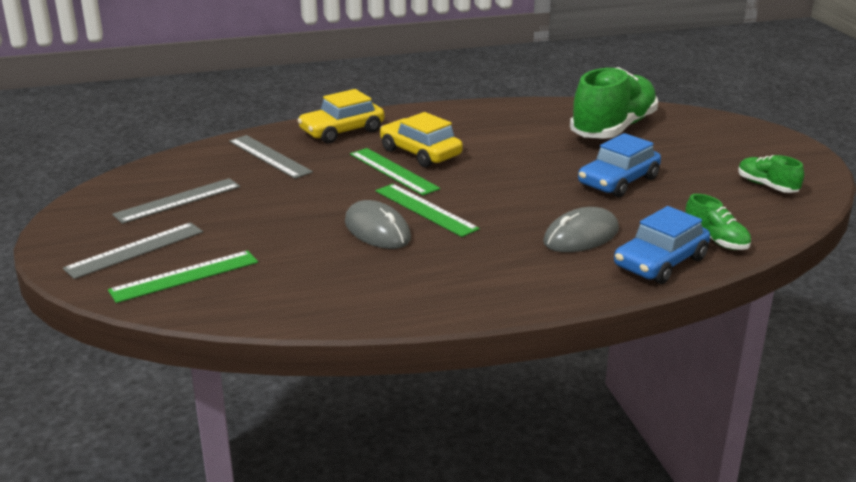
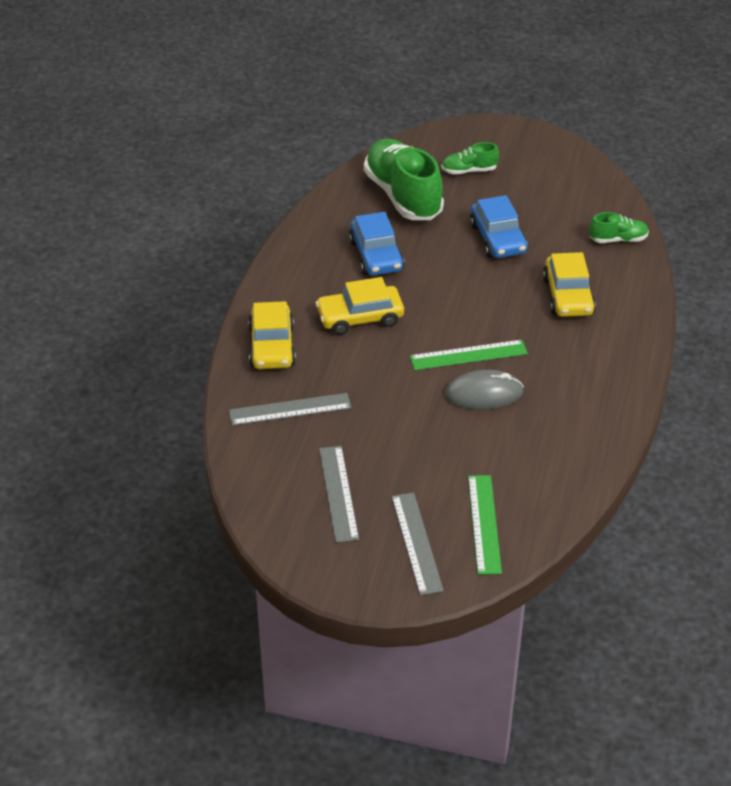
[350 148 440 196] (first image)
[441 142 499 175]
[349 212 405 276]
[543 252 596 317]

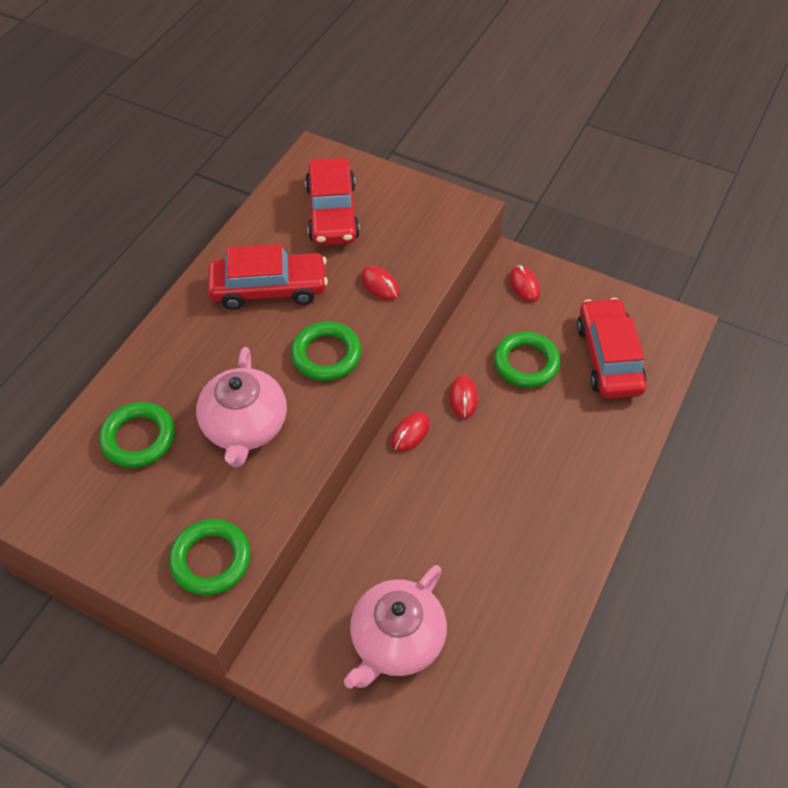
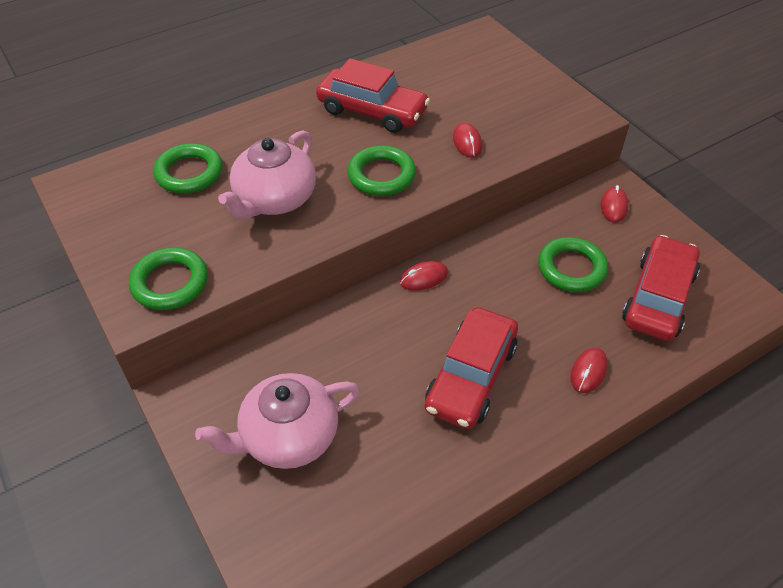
[425 307 518 429]
[570 348 608 393]

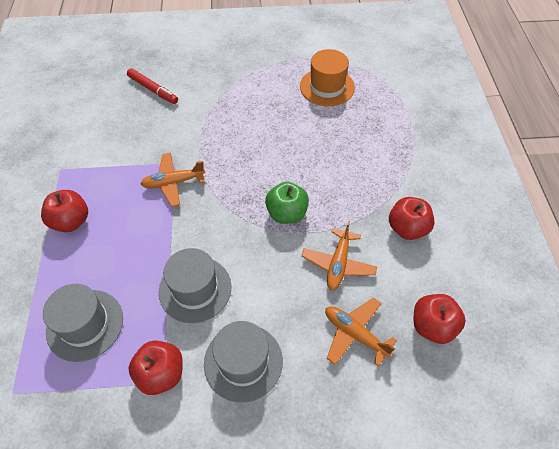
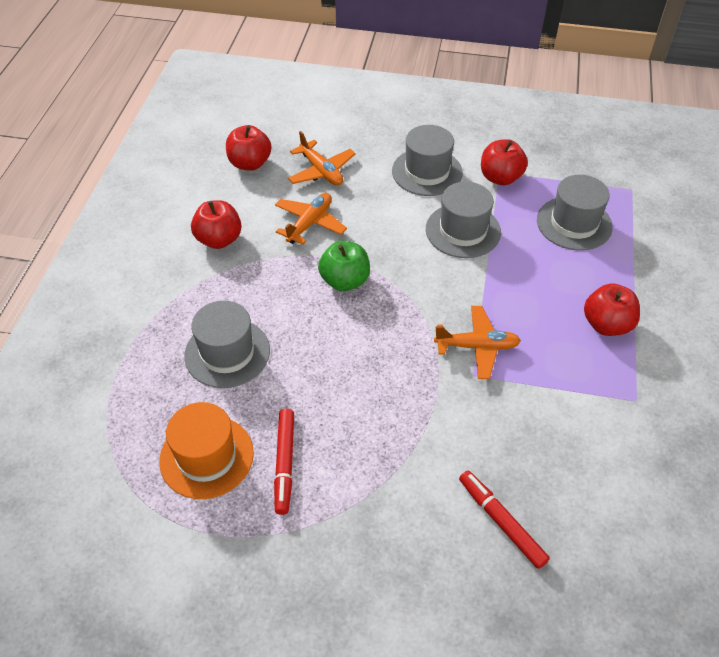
[184 301 270 388]
[274 408 294 515]

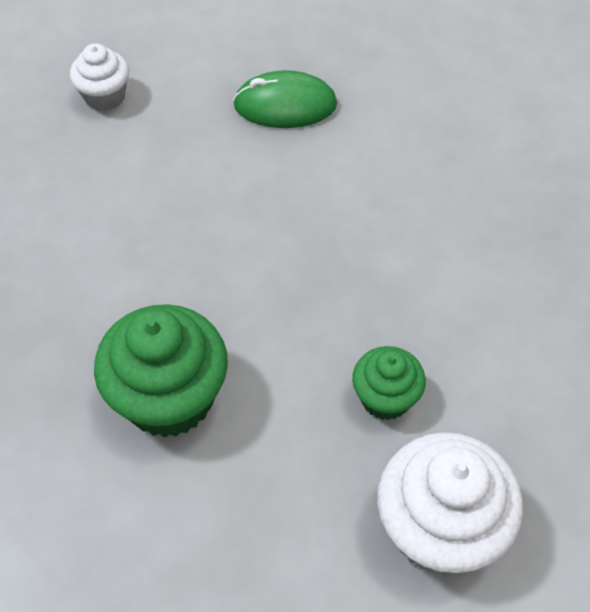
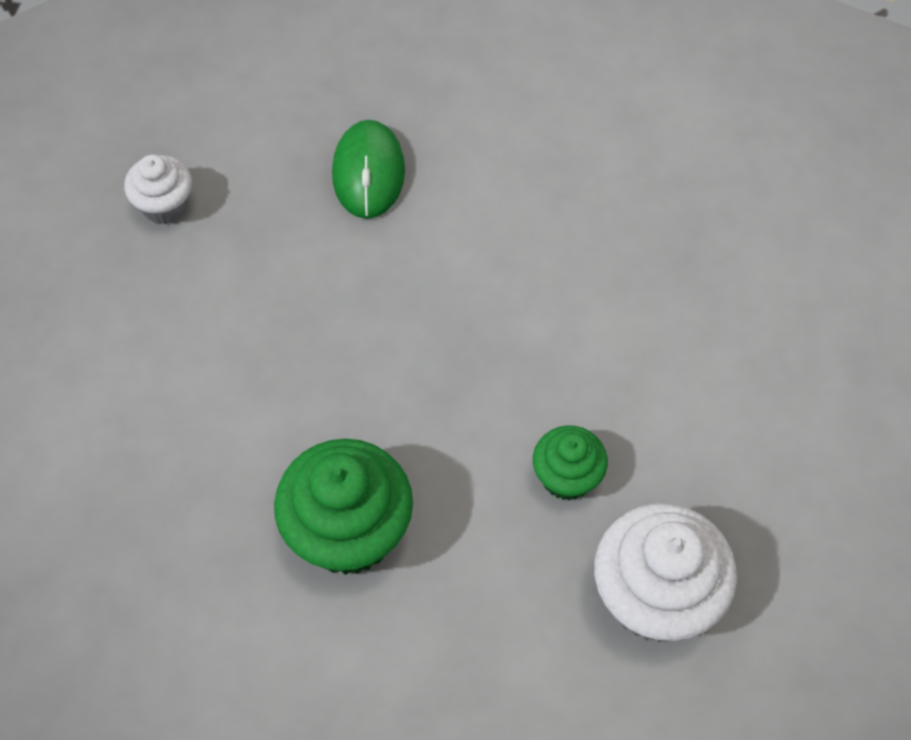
[332 120 405 219]

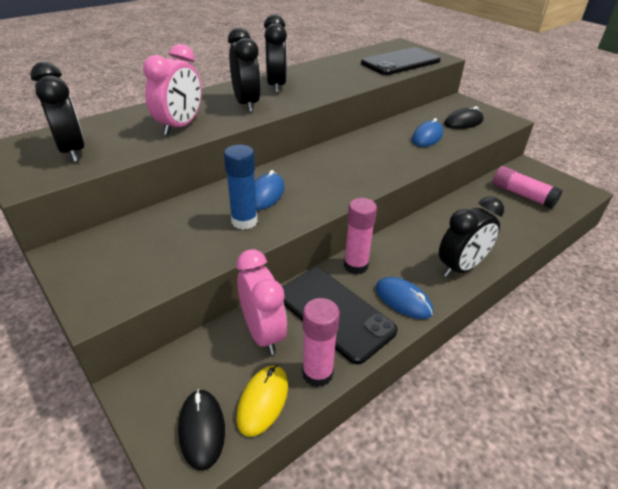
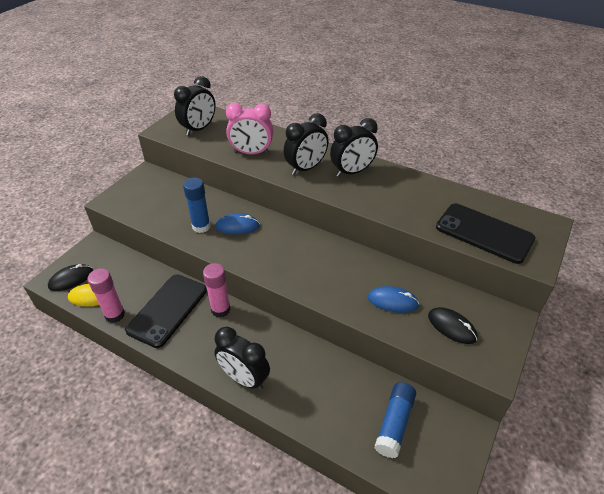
[375 382 416 458]
[237 249 287 355] (first image)
[376 277 433 319] (first image)

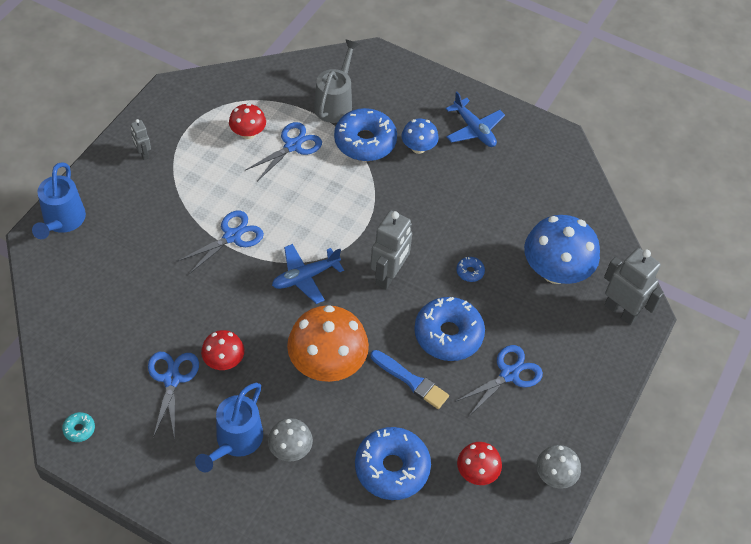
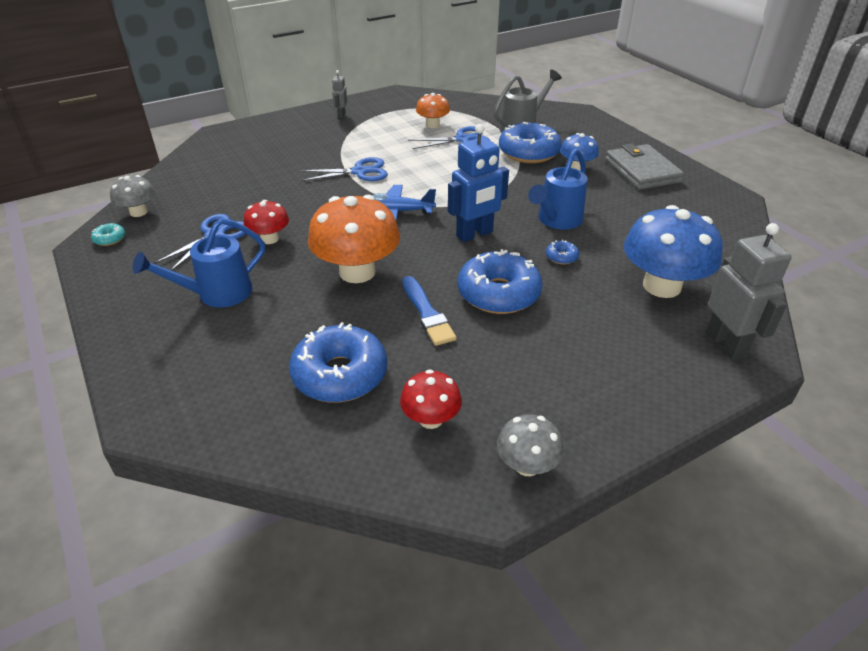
[605 144 684 190]
[416 93 450 128]
[528 149 588 230]
[448 124 509 242]
[455 345 543 417] (first image)
[110 175 155 217]

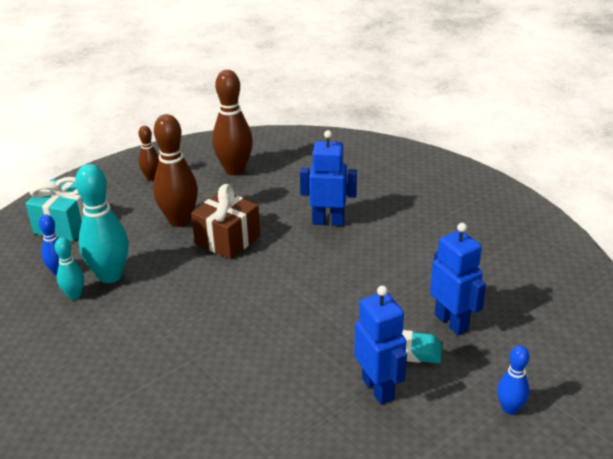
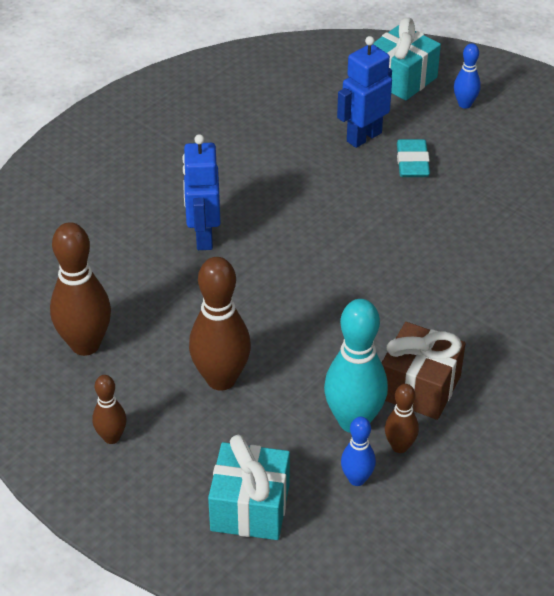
[382 322 466 420]
[385 384 419 453]
[354 286 407 405] (first image)
[374 17 441 100]

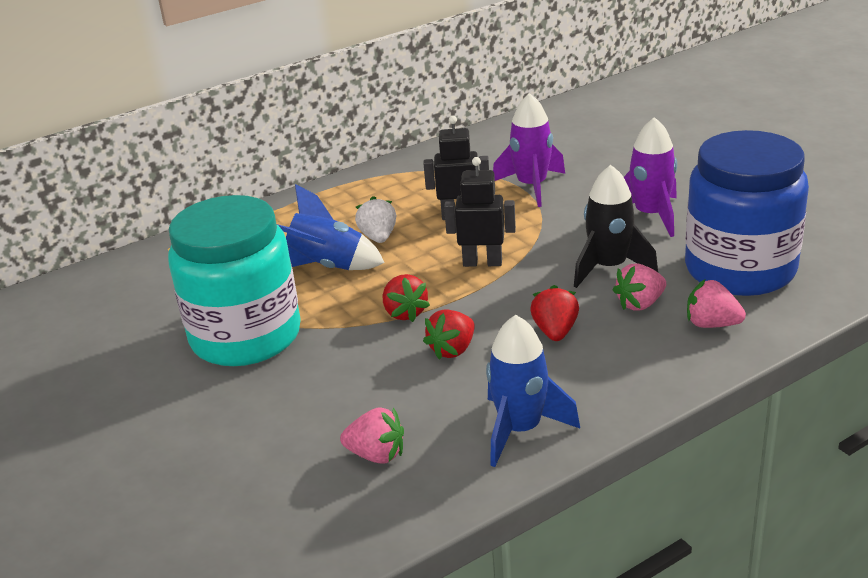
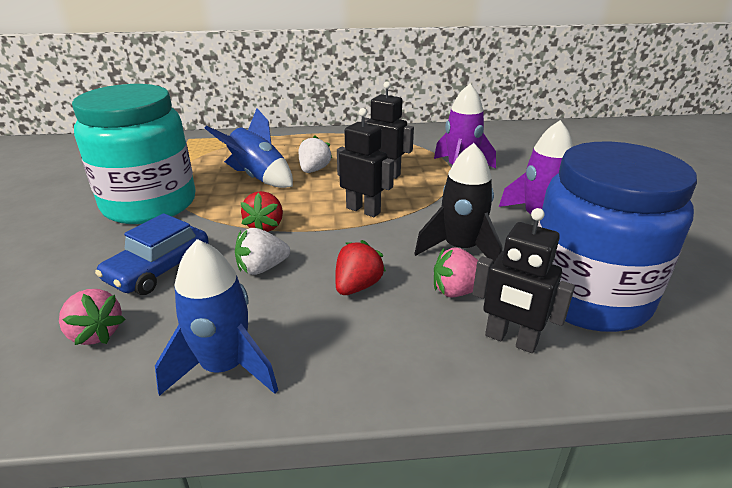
[473 208 575 353]
[235 228 290 275]
[95 213 209 295]

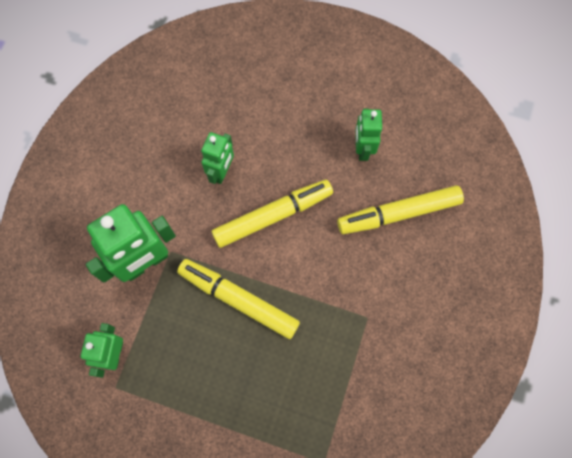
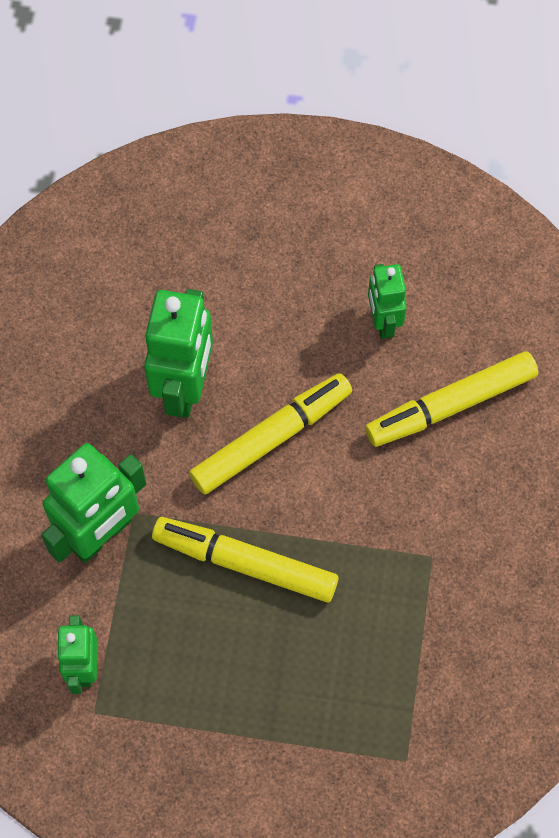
[144 289 213 417]

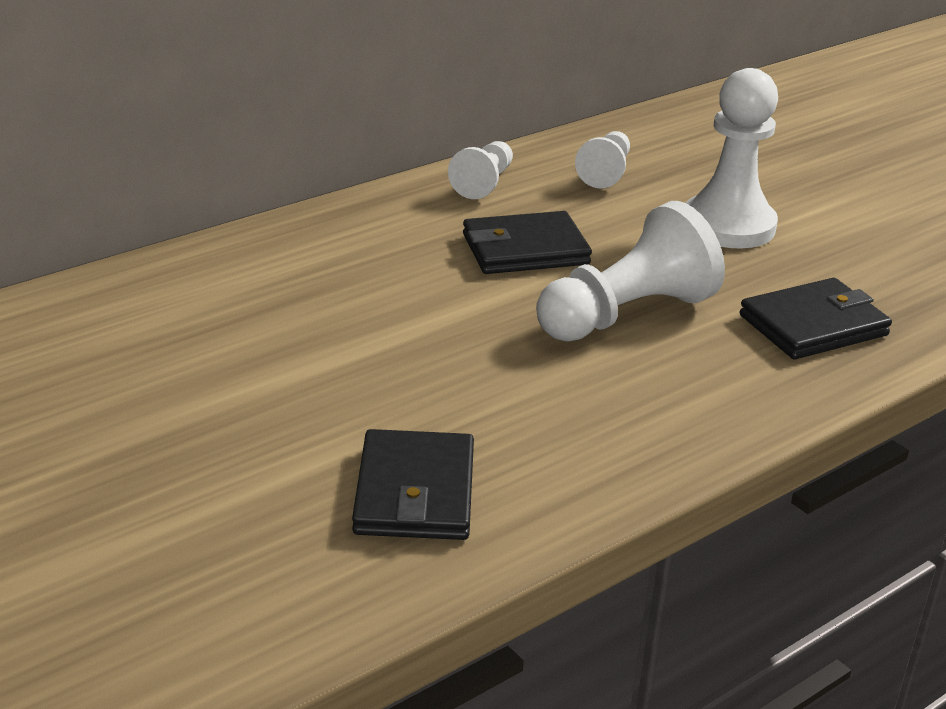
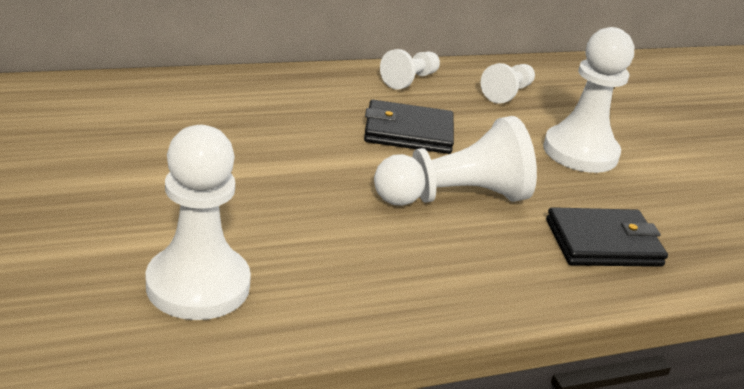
[145 125 251 320]

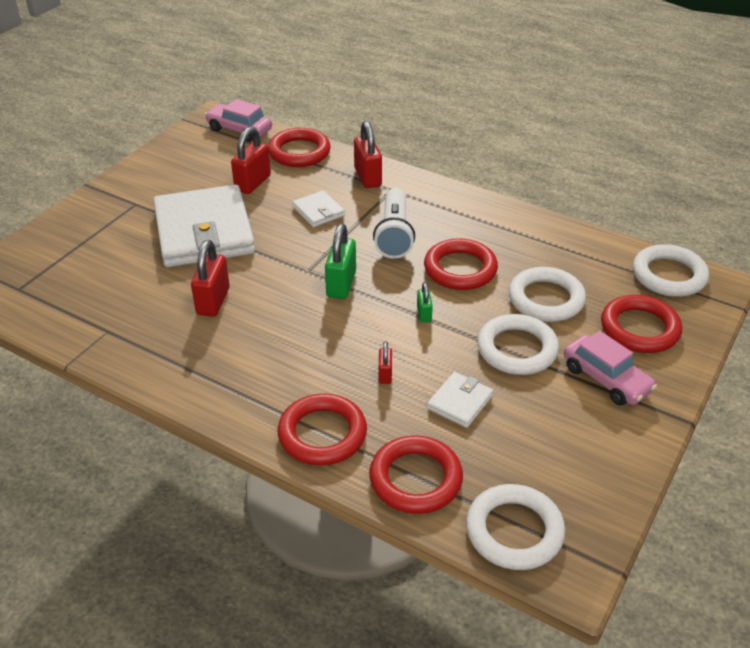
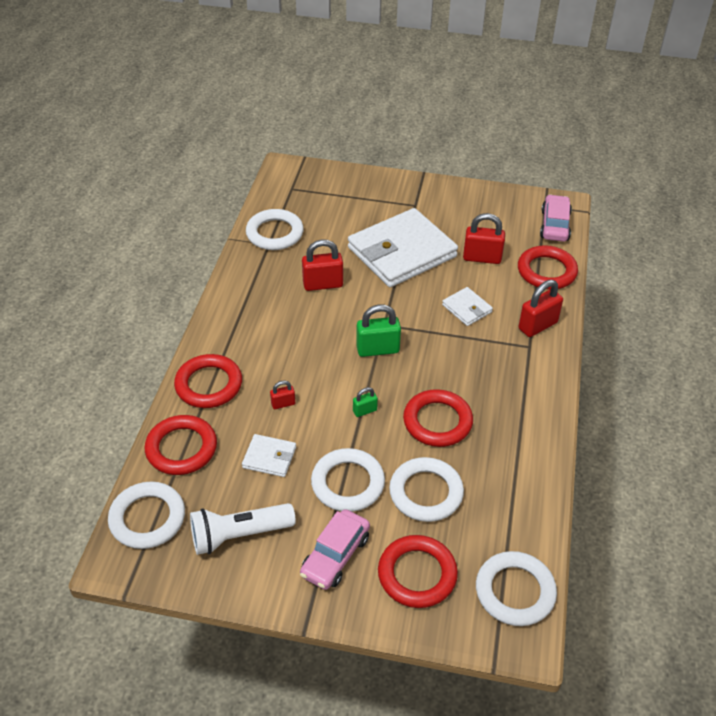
[190 503 296 555]
[442 287 493 326]
[246 209 304 250]

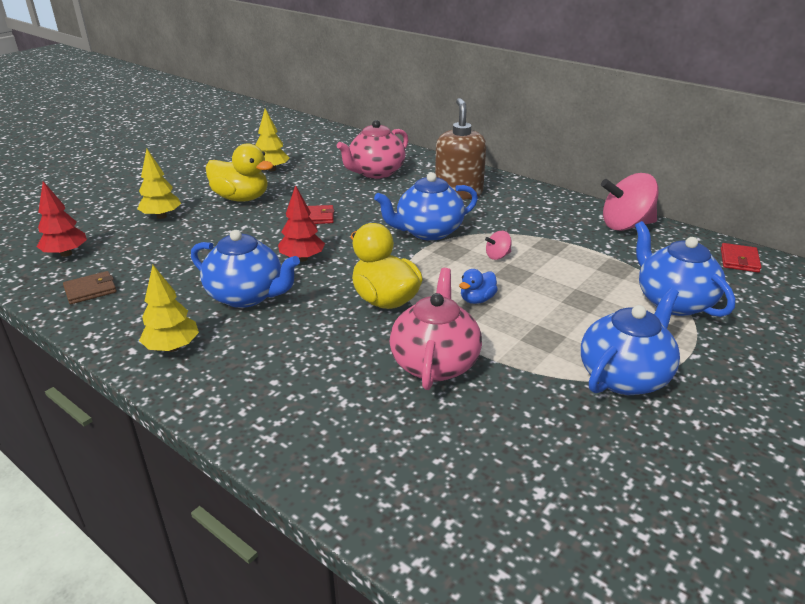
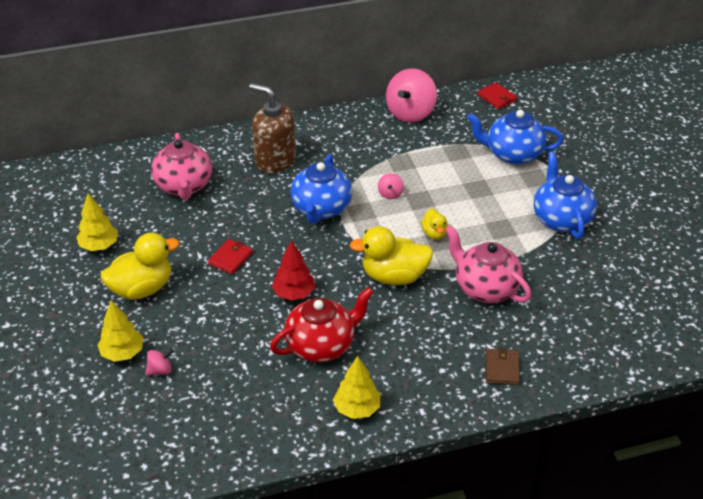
[37 181 87 257] (first image)
[270 287 374 362]
[421 208 448 239]
[486 348 520 385]
[146 349 173 376]

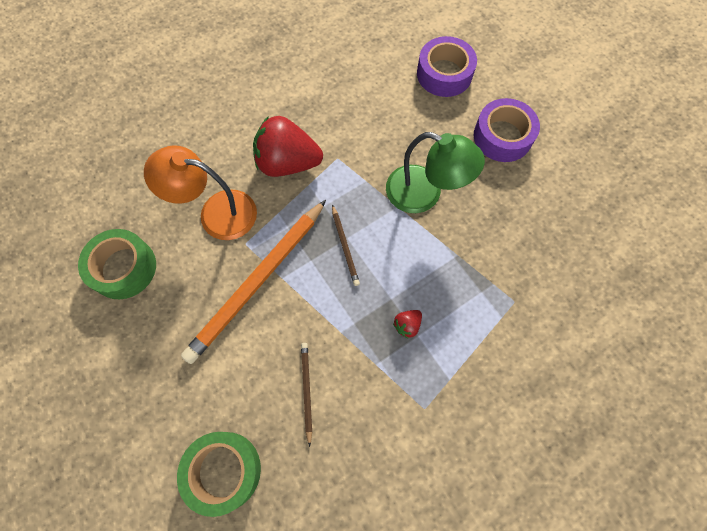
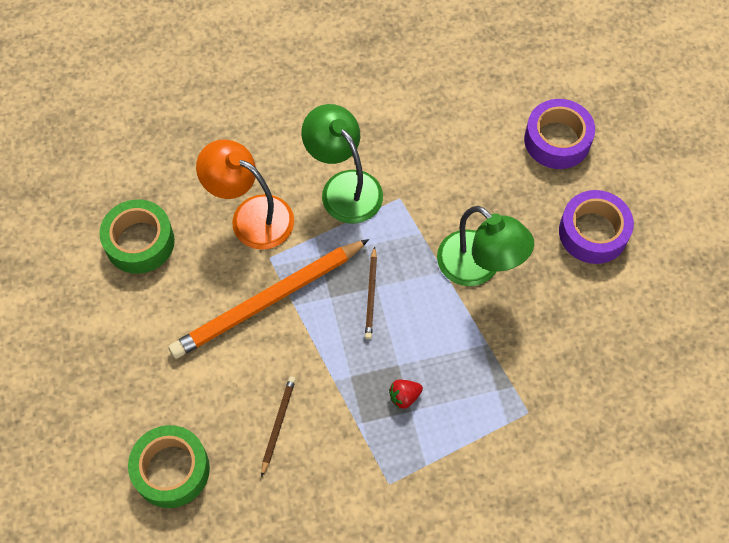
[301 104 383 224]

